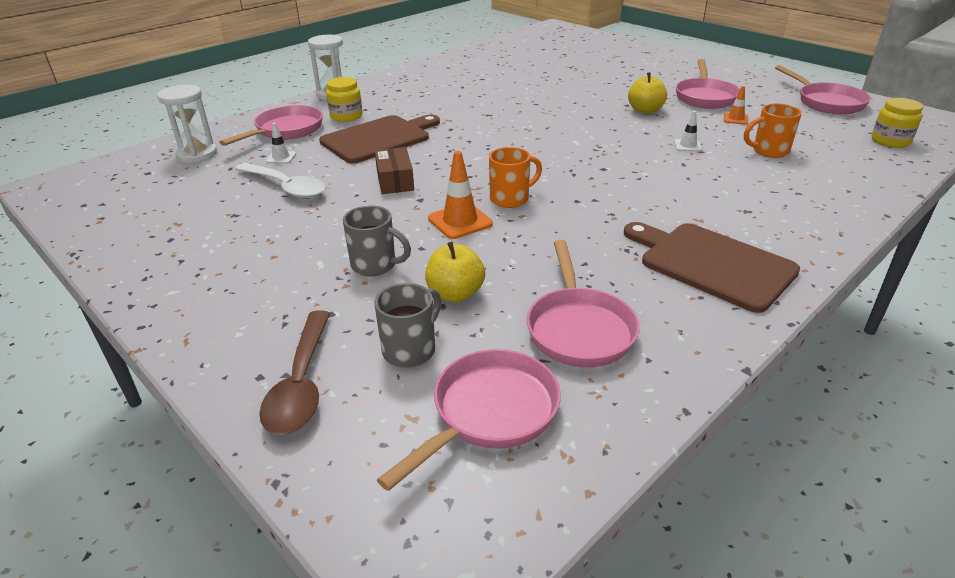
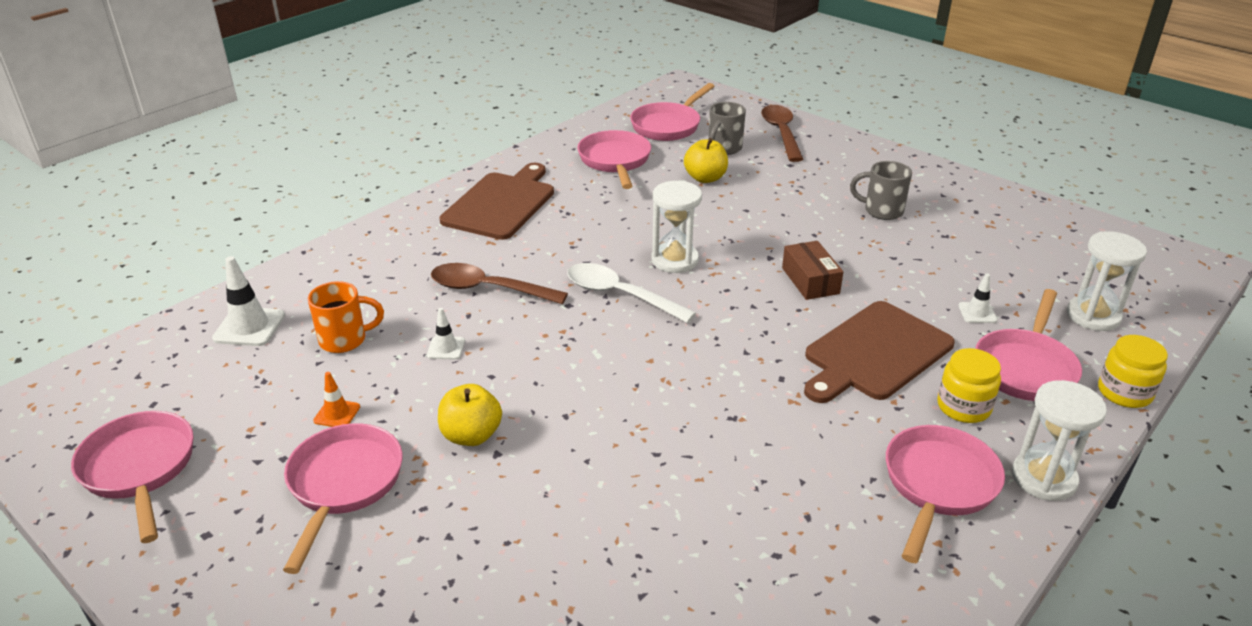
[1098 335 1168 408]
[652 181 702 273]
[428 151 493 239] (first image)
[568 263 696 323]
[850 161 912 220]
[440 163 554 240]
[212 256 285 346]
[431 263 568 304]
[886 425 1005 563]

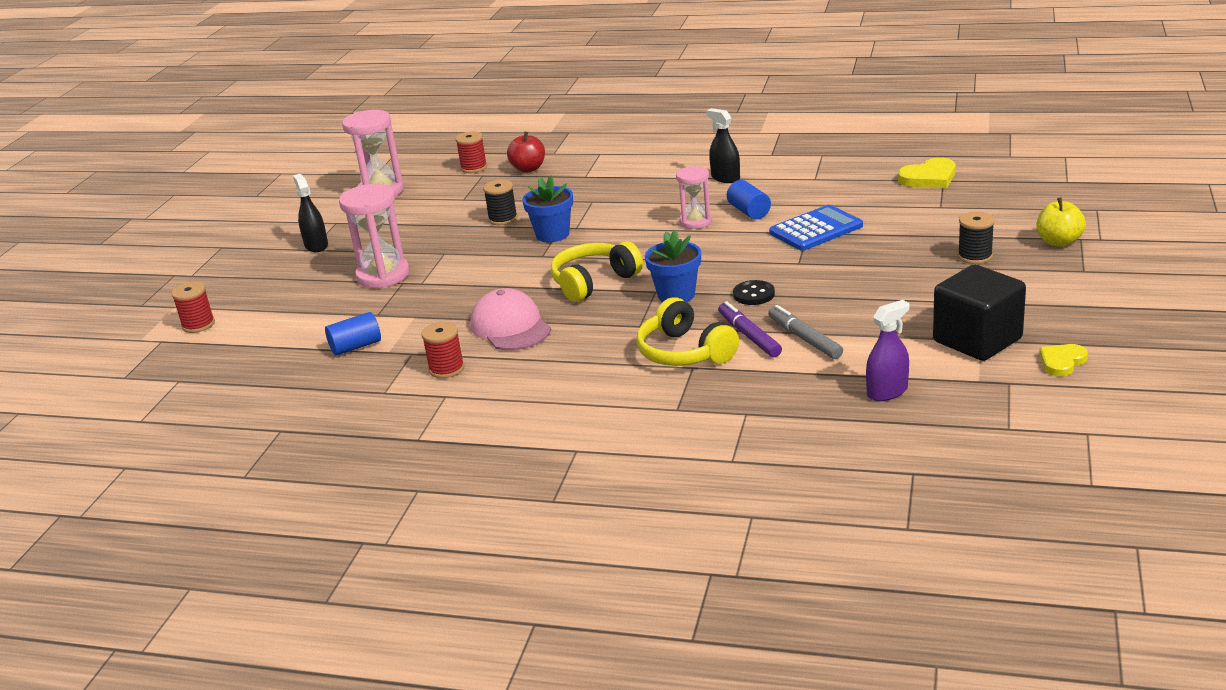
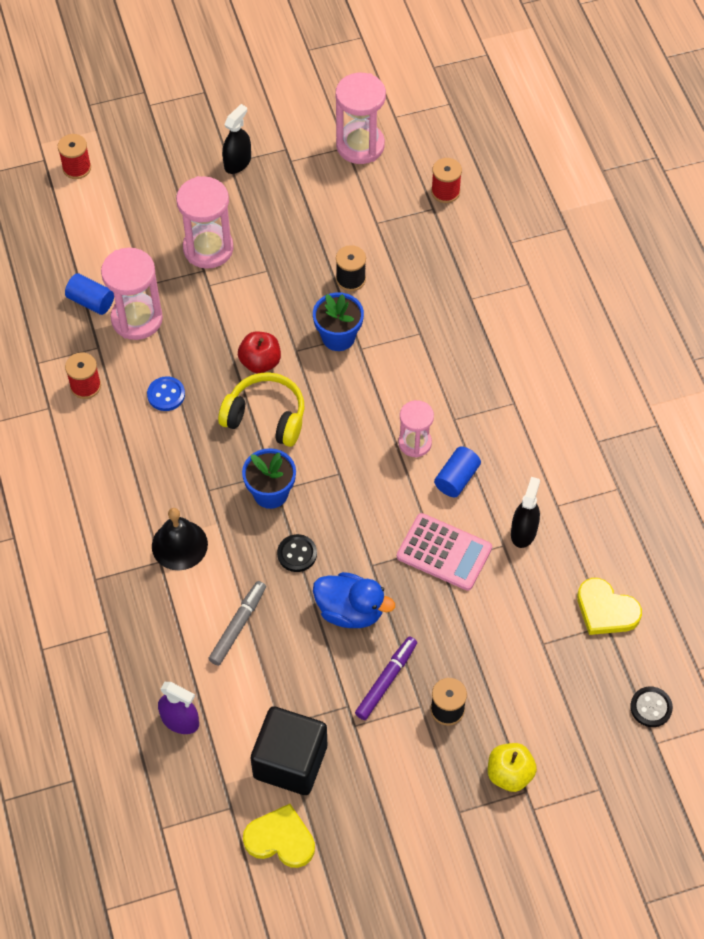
[511 477 540 548]
[238 332 281 373]
[397 513 492 591]
[147 376 185 411]
[152 508 208 570]
[355 636 417 720]
[243 804 315 868]
[101 248 163 340]
[313 572 395 628]
[630 686 673 727]

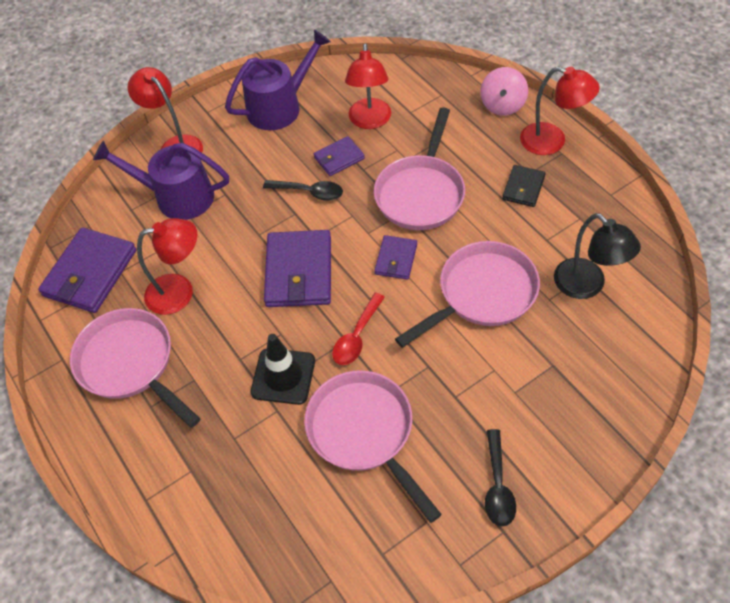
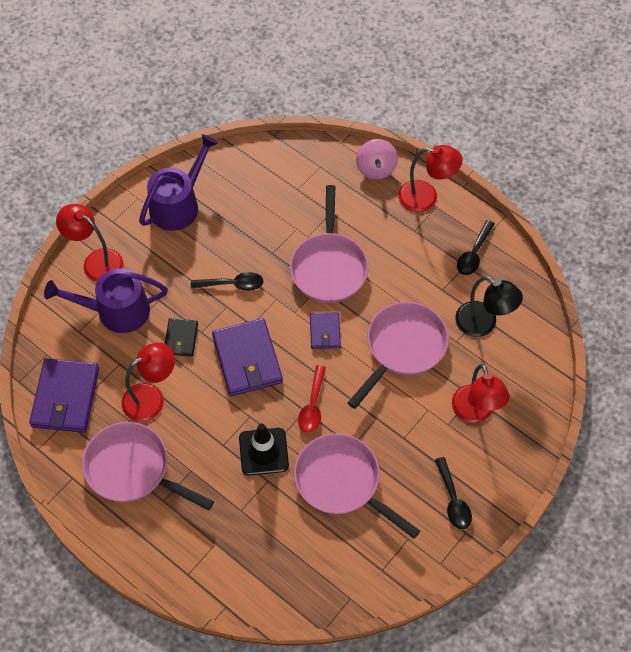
[452 364 510 423]
[314 136 365 176] (first image)
[165 318 198 357]
[457 220 495 275]

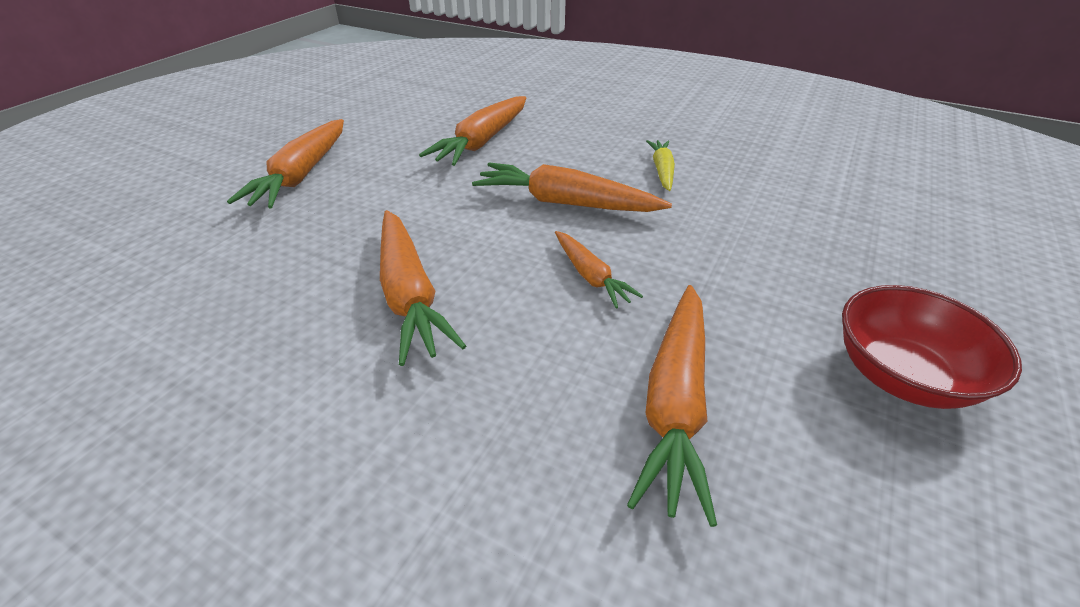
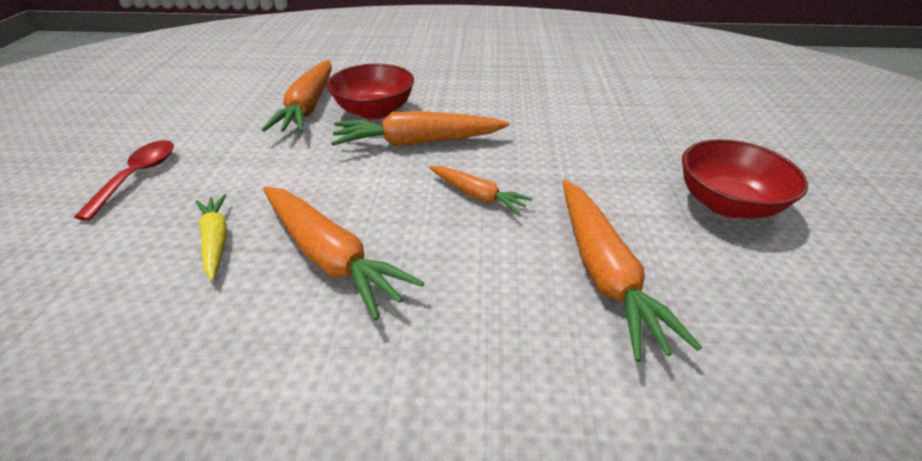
[74 140 174 221]
[196 194 227 281]
[327 63 414 120]

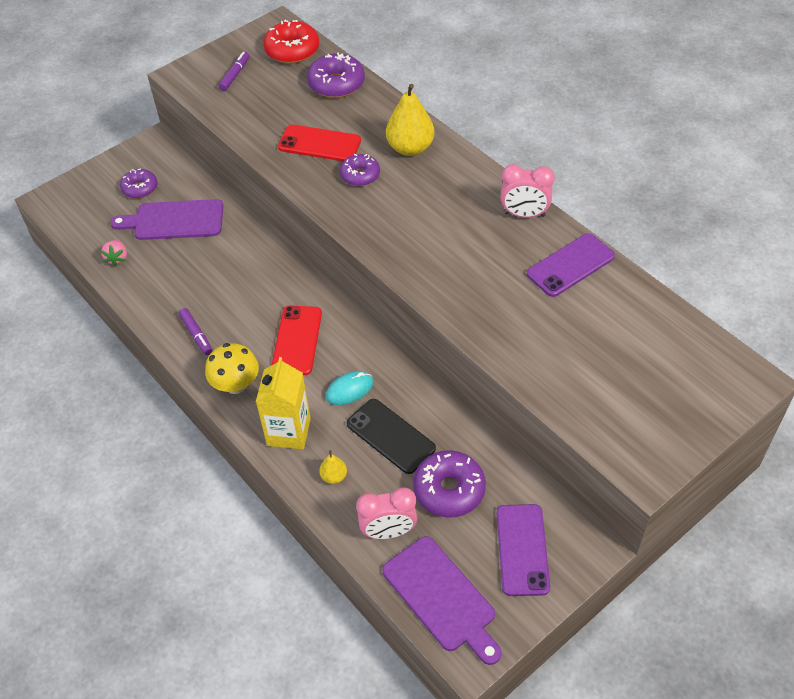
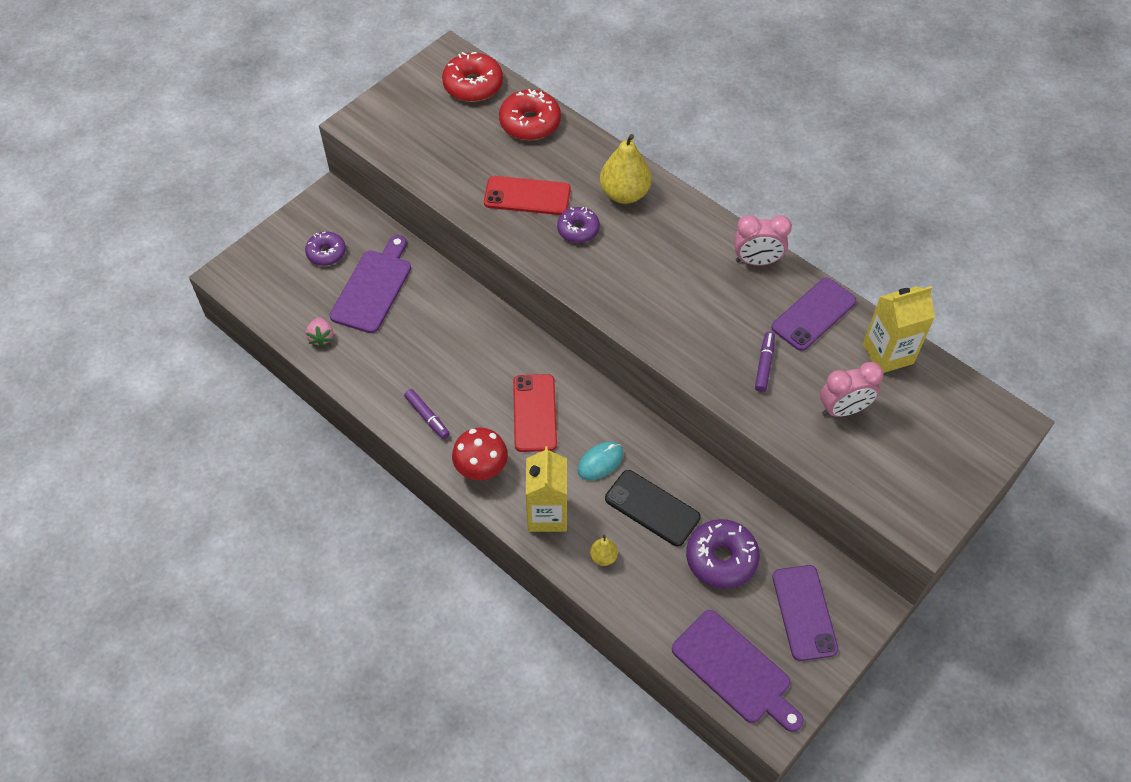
[755 331 775 392]
[499 89 561 140]
[329 235 411 333]
[452 428 508 480]
[820 362 884 417]
[863 286 935 373]

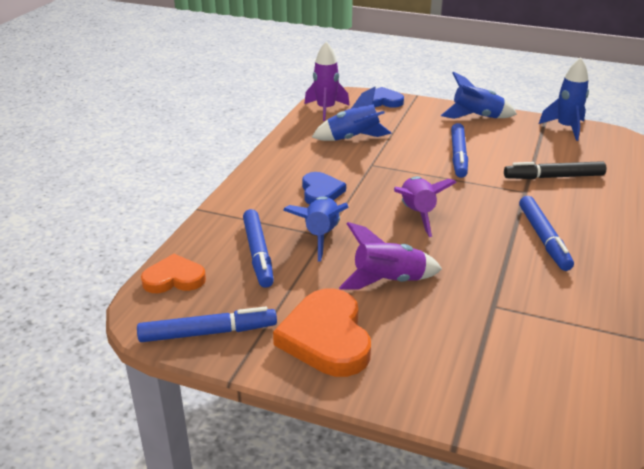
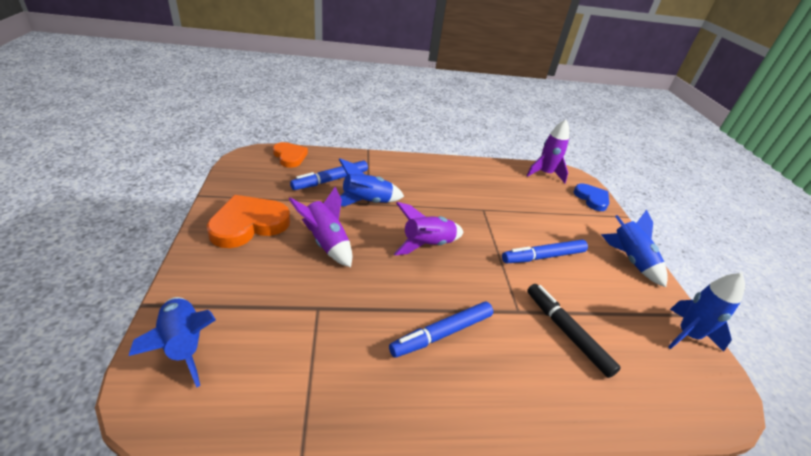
[129 297 216 388]
[302 172 346 205] (first image)
[137 307 277 342] (first image)

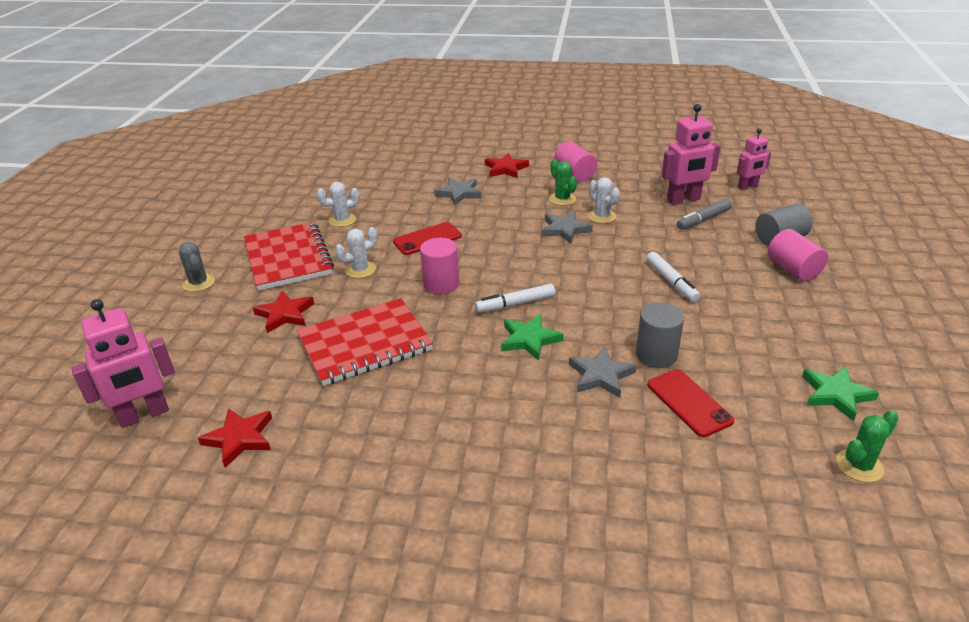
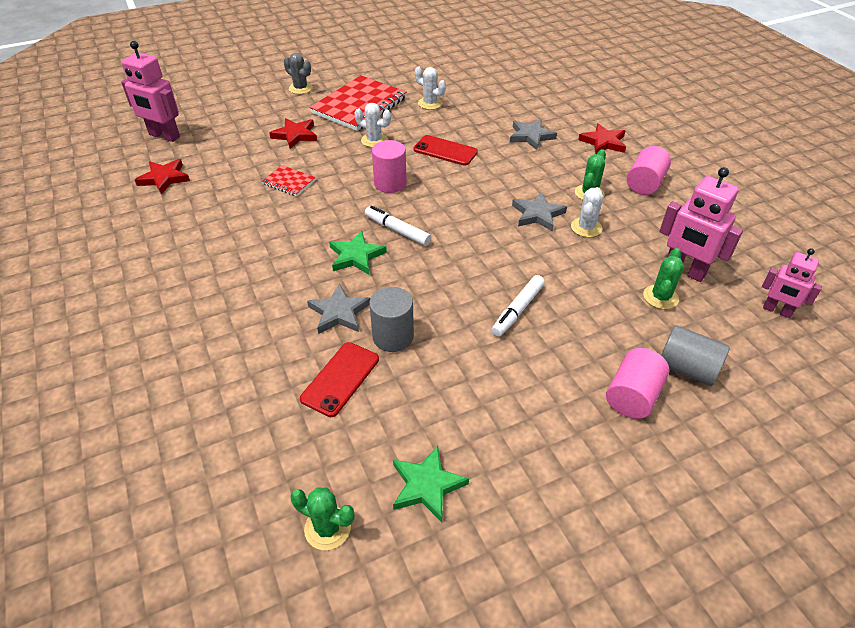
[643 248 684 309]
[284 53 313 94]
[262 165 316 196]

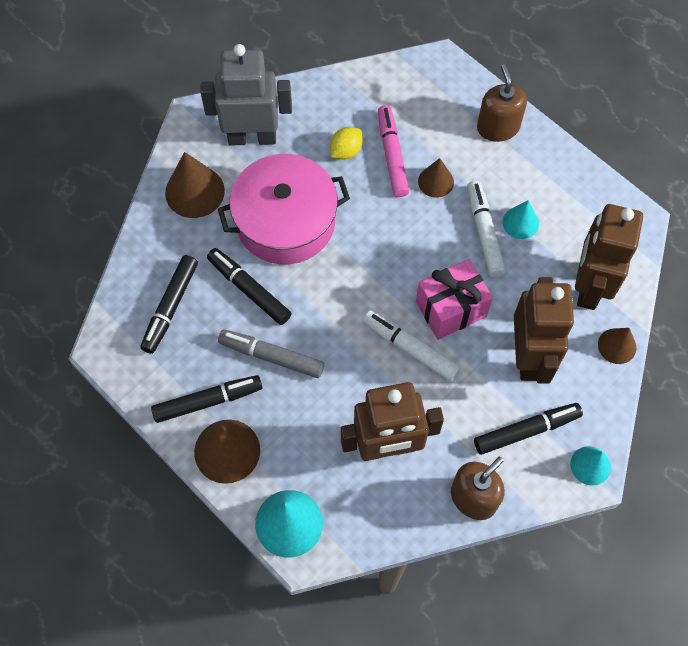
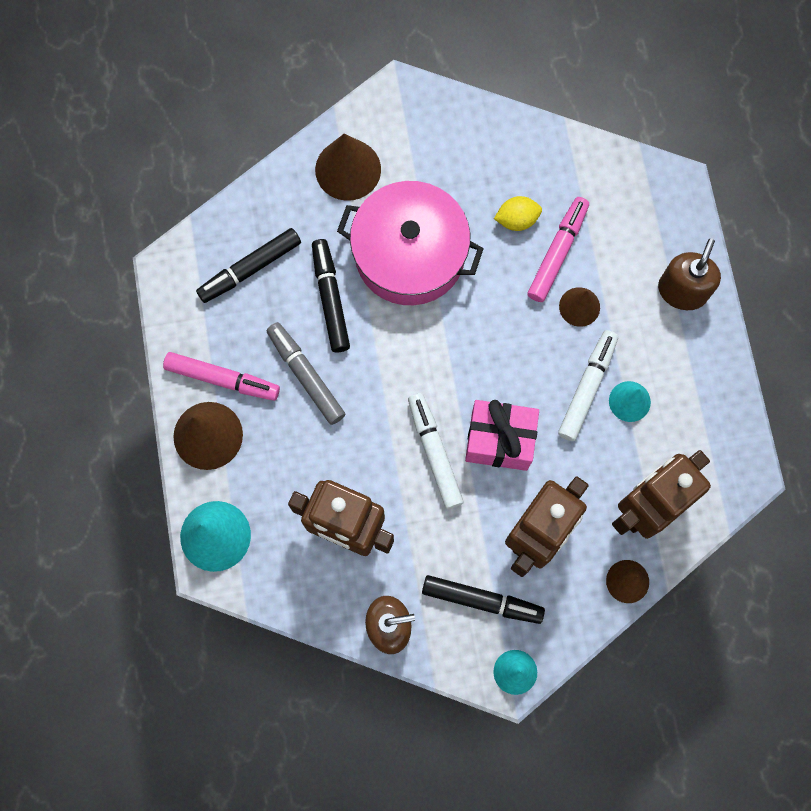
[200 44 292 145] (first image)
[163 352 280 401]

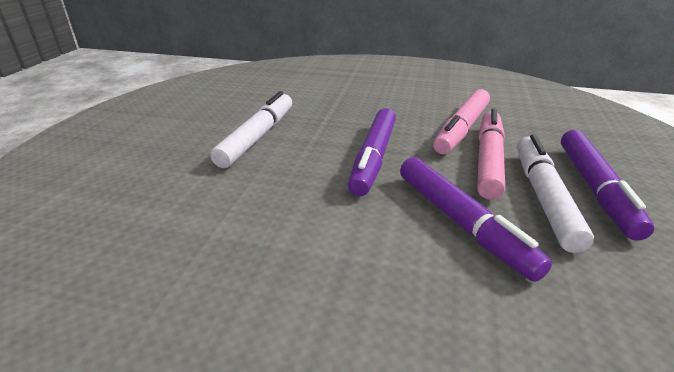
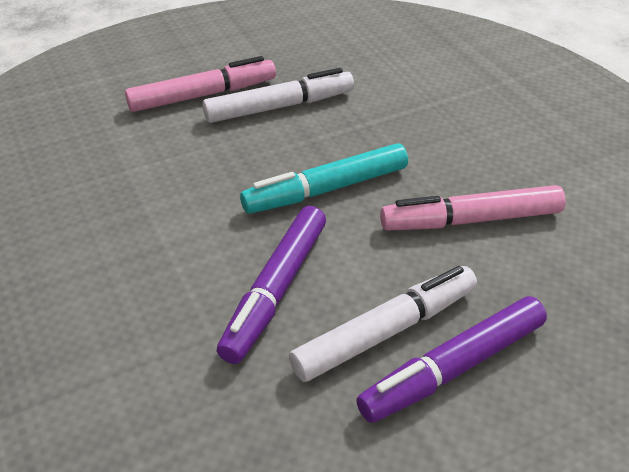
[240 143 408 214]
[125 56 276 112]

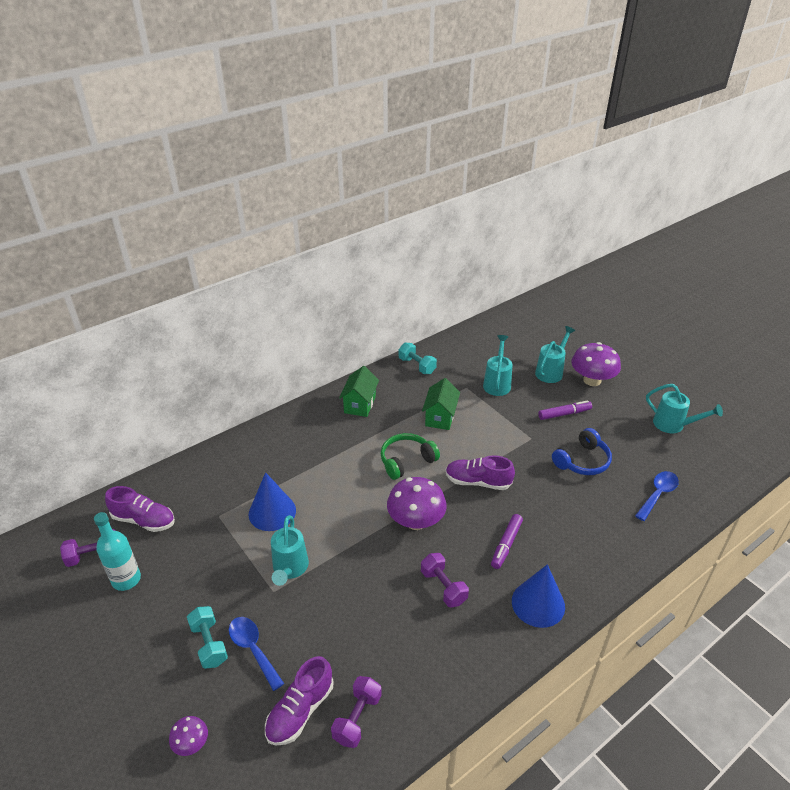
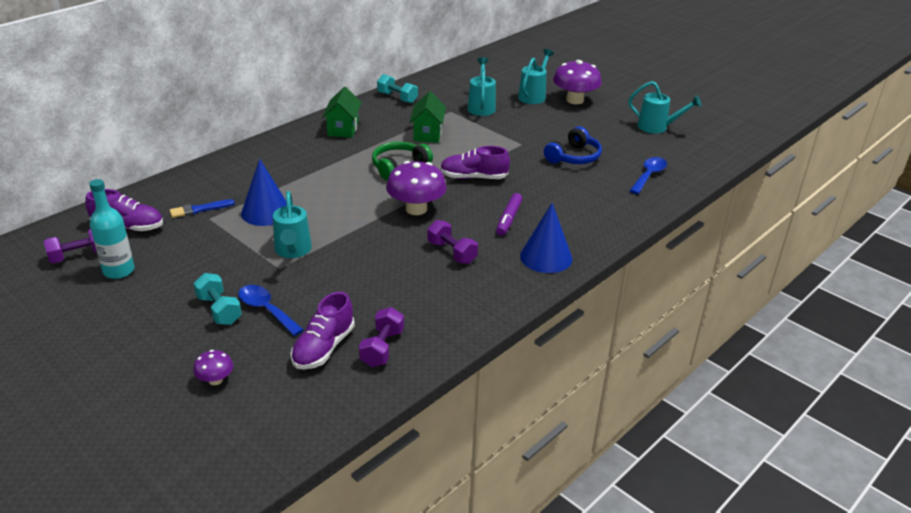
[538 400 592 420] (first image)
[170 199 235 218]

